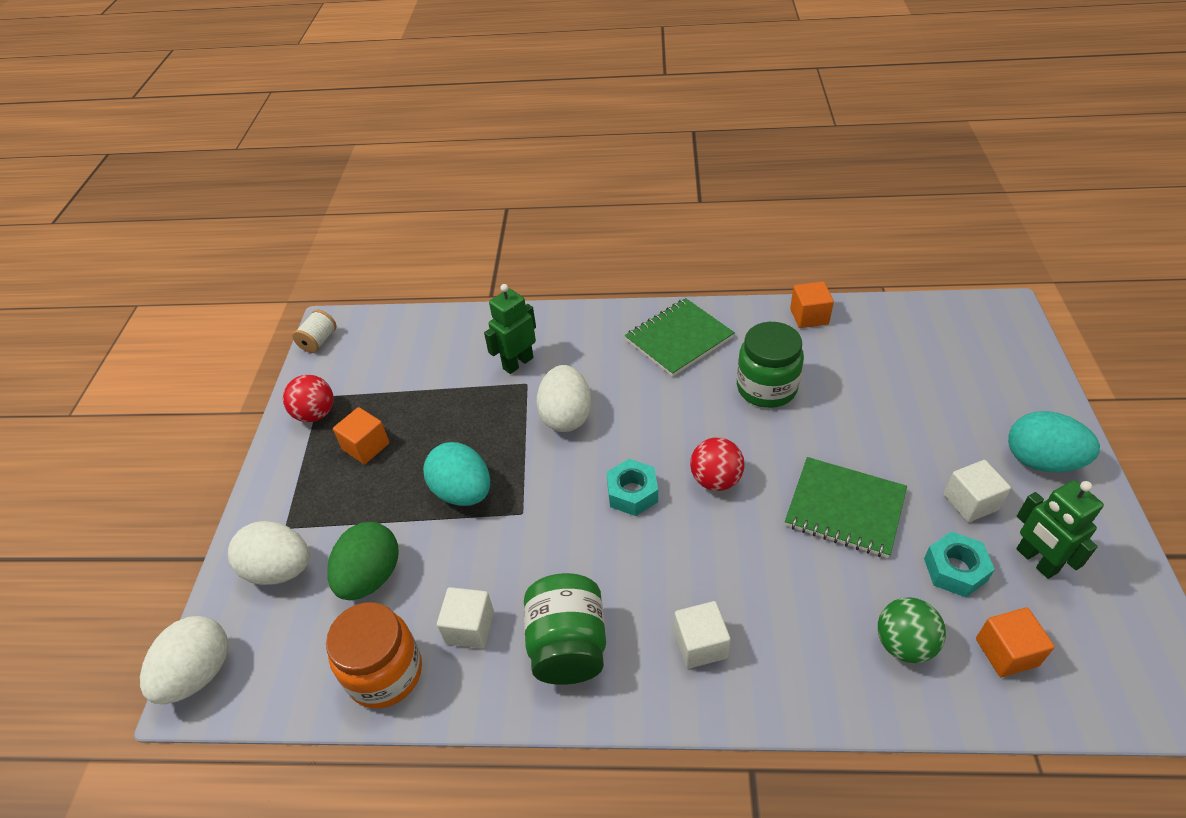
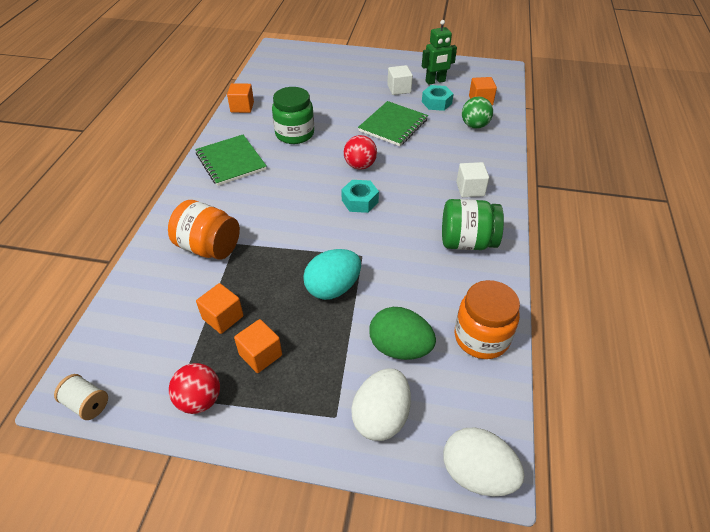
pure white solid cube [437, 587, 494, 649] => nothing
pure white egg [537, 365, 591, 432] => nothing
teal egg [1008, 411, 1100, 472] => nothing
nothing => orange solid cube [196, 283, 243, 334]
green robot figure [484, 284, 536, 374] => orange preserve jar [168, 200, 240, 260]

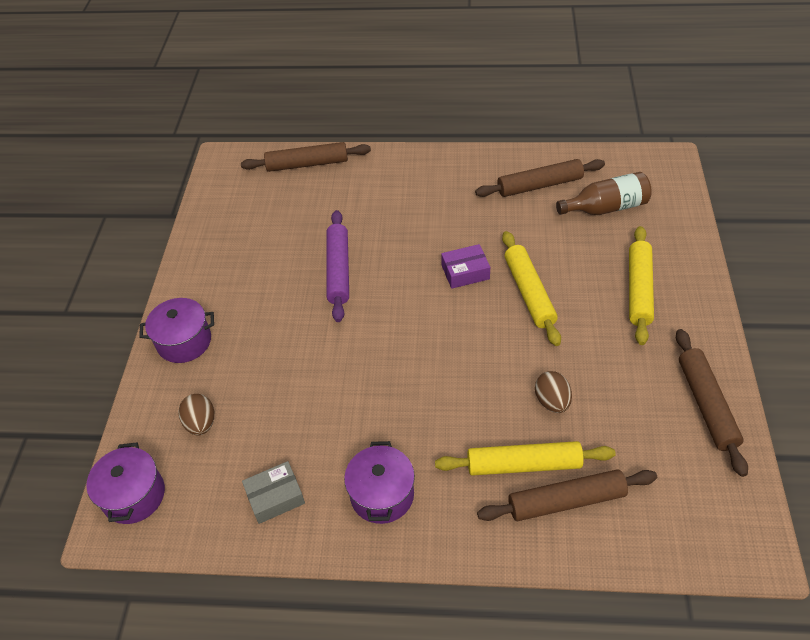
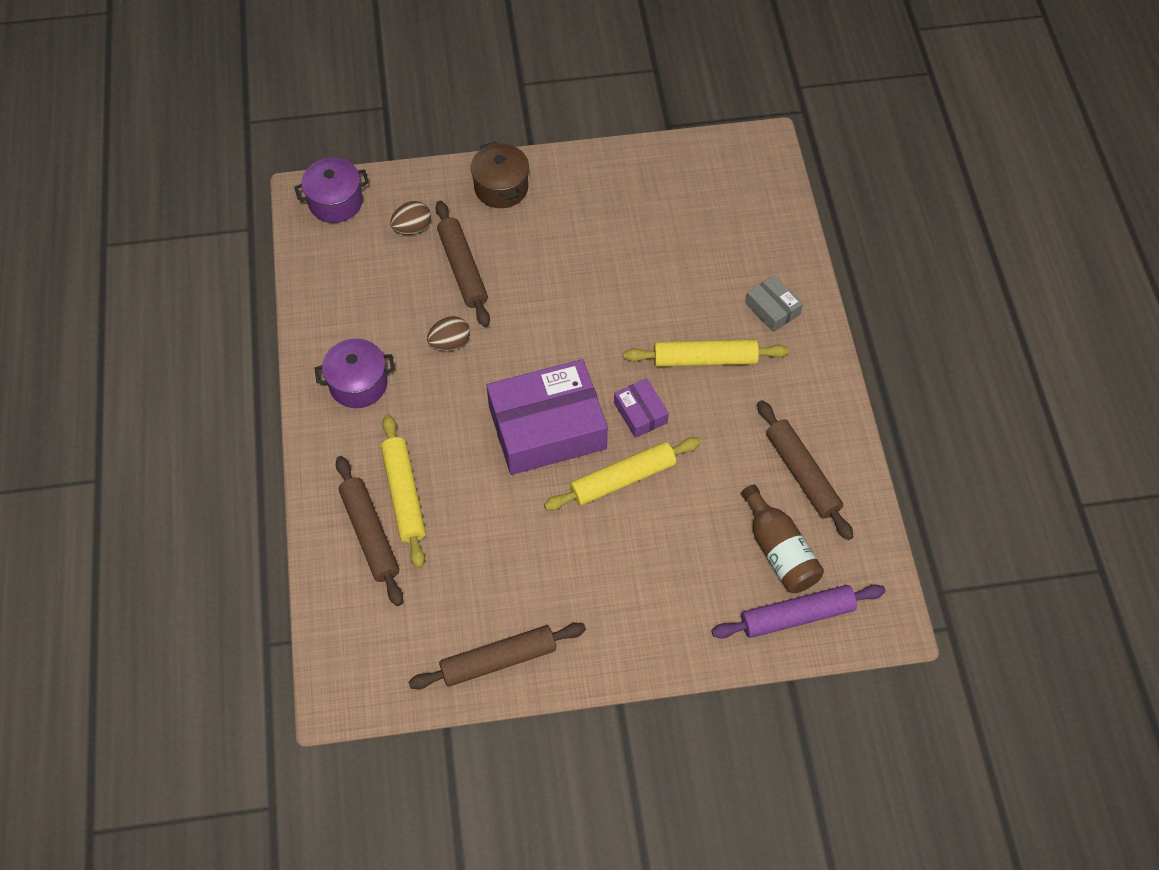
nothing => violet parcel [487, 359, 608, 475]
dark brown pastry roller [241, 142, 371, 172] => dark brown pastry roller [436, 201, 490, 327], moved
grey parcel [242, 461, 305, 524] => grey parcel [745, 275, 803, 332], moved
violet pastry roller [326, 210, 349, 322] => violet pastry roller [712, 584, 886, 639], moved
dark brown egg [535, 371, 572, 413] => dark brown egg [427, 316, 470, 351], moved
golden pastry roller [629, 226, 654, 345] => golden pastry roller [624, 339, 789, 367], moved
violet cooking pot [139, 298, 214, 363] => dark brown cooking pot [471, 141, 529, 208]

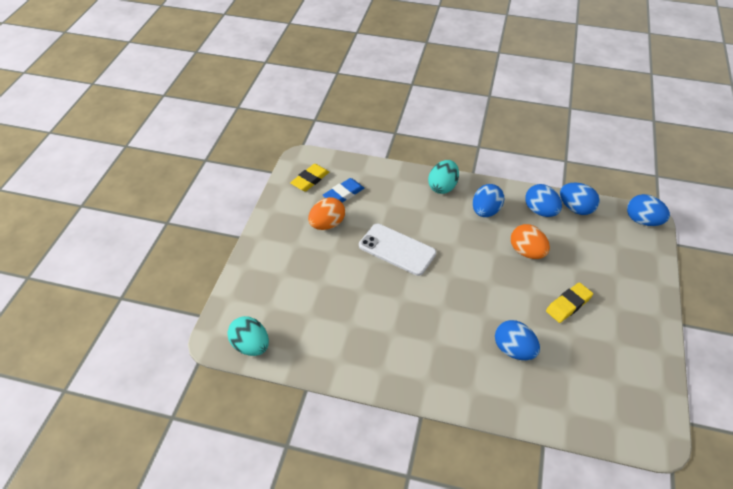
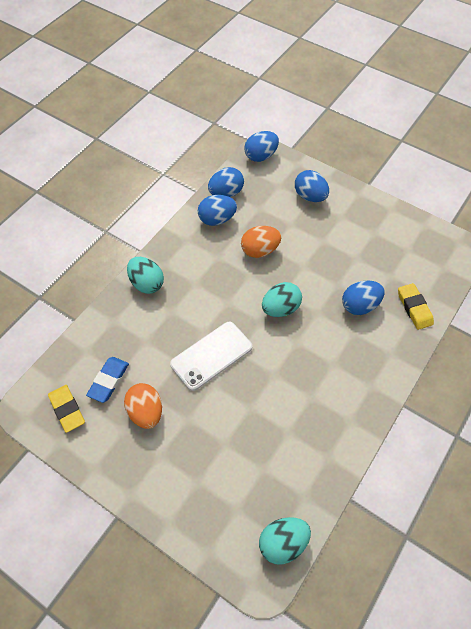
nothing => teal egg [262, 282, 302, 317]
royal blue egg [473, 184, 504, 217] => royal blue egg [295, 170, 329, 202], moved
golden gum eraser [546, 282, 593, 323] => golden gum eraser [398, 283, 434, 330], moved
royal blue gum eraser [323, 178, 364, 202] => royal blue gum eraser [86, 357, 129, 403], 45 degrees clockwise

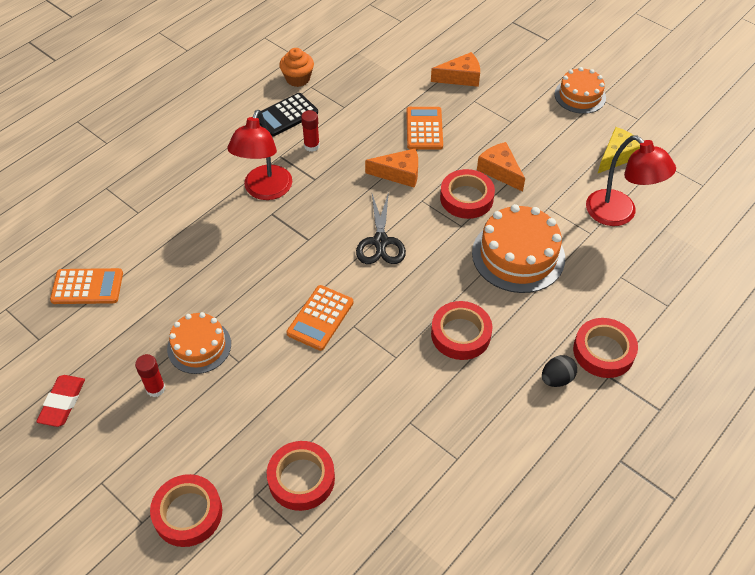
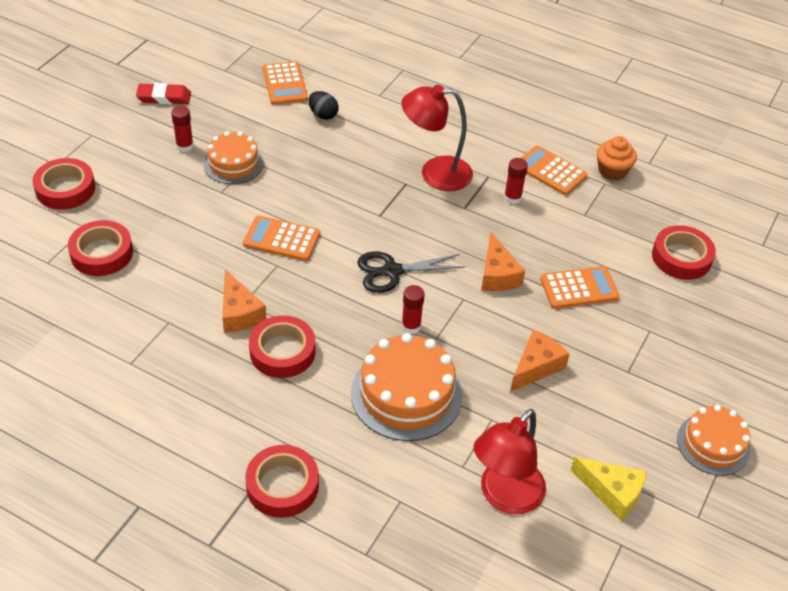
nothing => red stick of glue [401, 285, 425, 334]
orange cheese wedge [431, 52, 480, 87] => orange cheese wedge [223, 270, 267, 333], moved
red roll of tape [440, 169, 495, 219] => red roll of tape [652, 225, 716, 280], moved
jet-black egg [542, 355, 577, 387] => jet-black egg [308, 91, 339, 120], moved
jet-black adding machine [258, 93, 318, 136] => orange adding machine [521, 145, 587, 195]

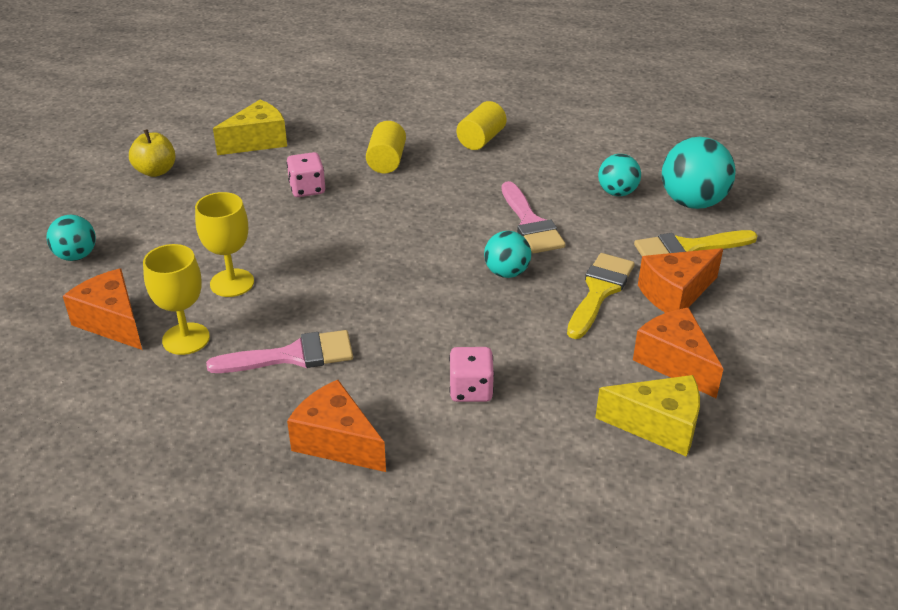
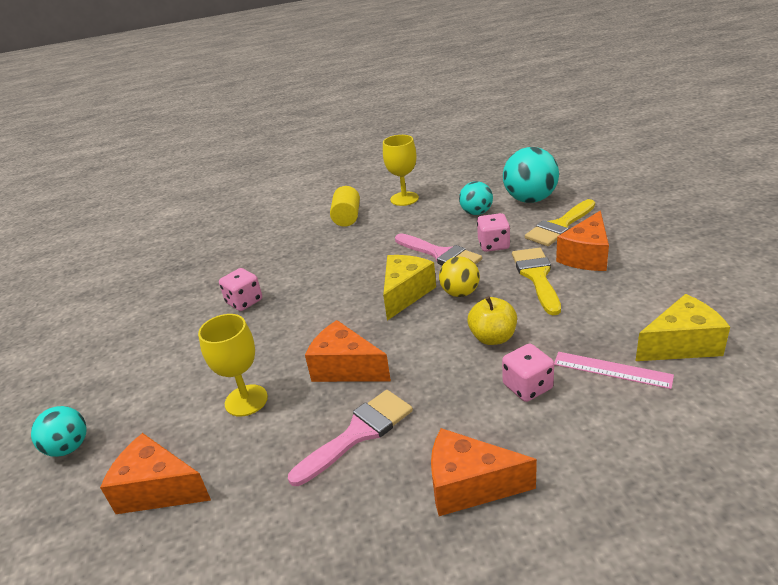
golden solid cylinder [366, 121, 406, 174] => nothing
nothing => rose-pink game die [477, 213, 510, 252]
nothing => rose-pink measuring stick [554, 352, 674, 389]
golden toy apple [129, 129, 176, 177] => golden toy apple [468, 296, 517, 345], moved
golden chalice [143, 244, 210, 355] => golden chalice [383, 135, 419, 206], moved
golden cheese wedge [213, 100, 287, 155] => golden cheese wedge [383, 255, 436, 321], moved
orange cheese wedge [633, 308, 723, 398] => orange cheese wedge [305, 320, 391, 382], moved
teal play ball [484, 231, 531, 278] => golden play ball [439, 257, 480, 297]

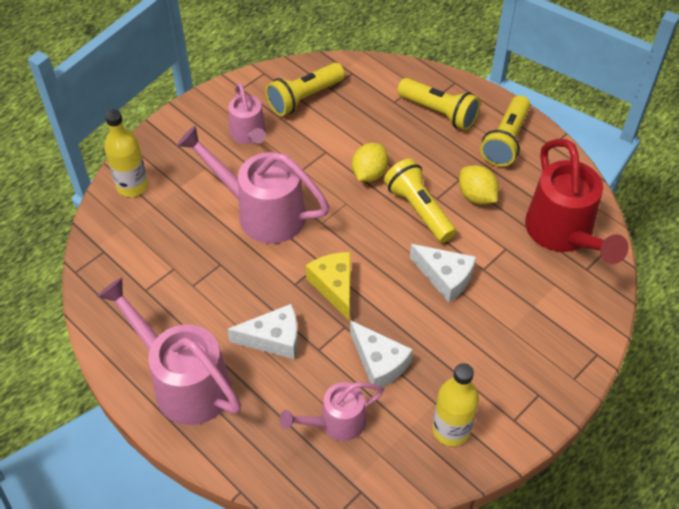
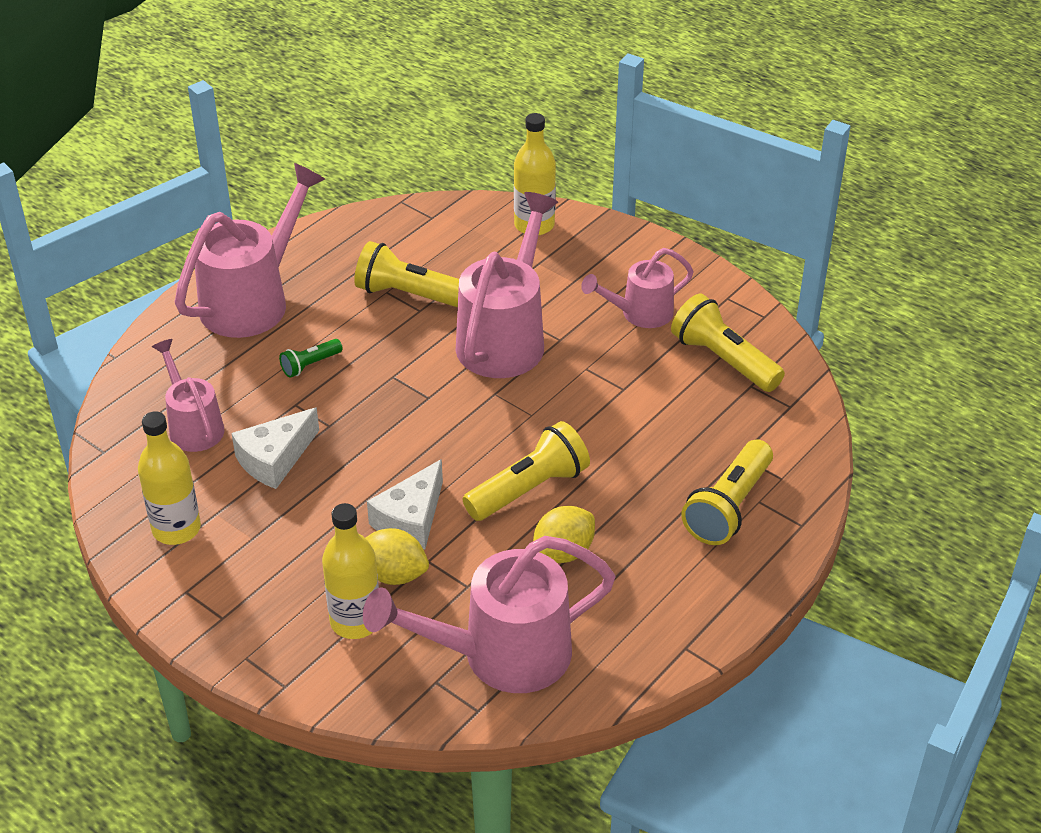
golden cheese wedge [306, 252, 351, 320] => nothing
nothing => golden drink bottle [322, 503, 379, 639]
golden citrus fruit [352, 143, 389, 182] => golden citrus fruit [365, 528, 429, 585], moved
golden flashlight [480, 95, 530, 167] => golden flashlight [354, 241, 459, 307], moved
pure white cheese wedge [227, 304, 298, 360] => green flashlight [279, 339, 343, 378]
red watering can [525, 139, 628, 264] => rose-pink watering can [363, 536, 616, 693]

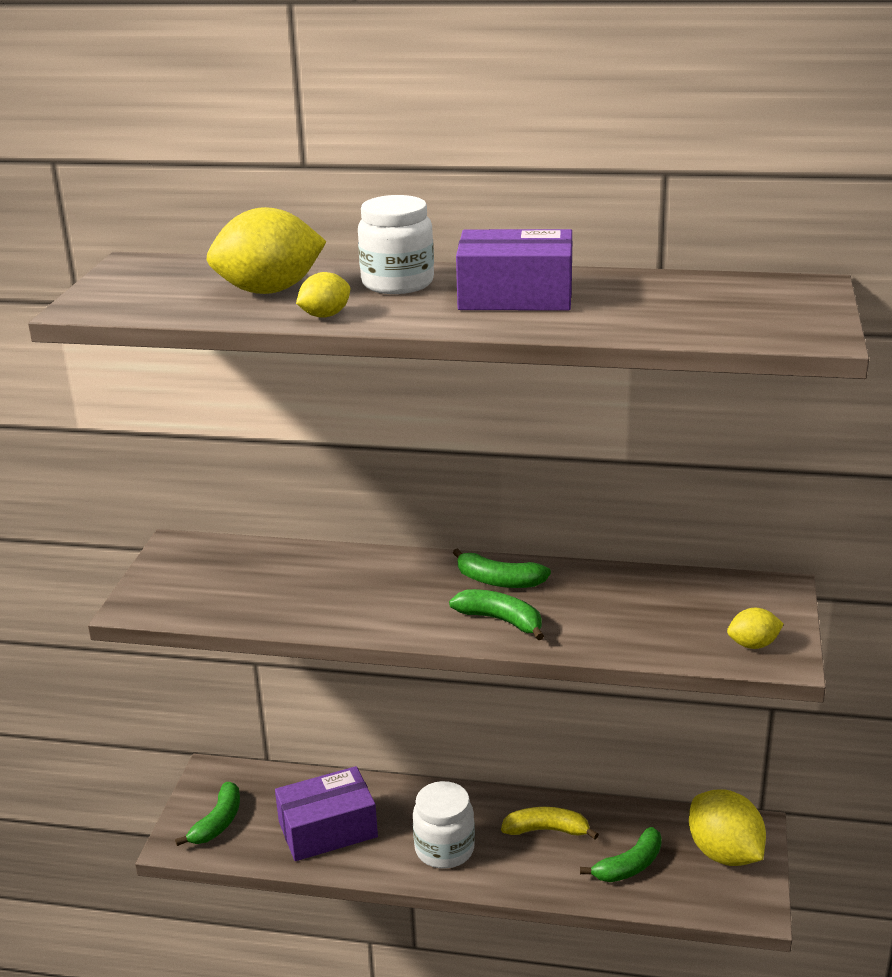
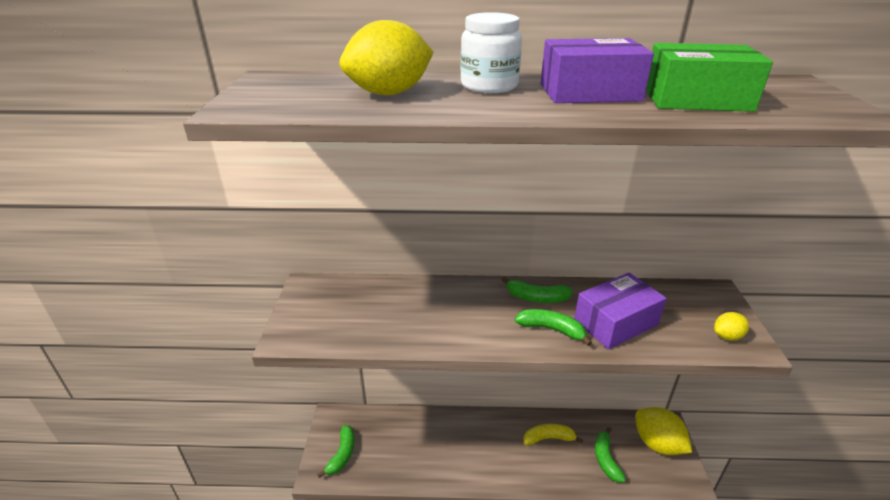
golden citrus fruit [296, 272, 350, 318] => nothing
pure white preserve jar [413, 781, 475, 869] => nothing
nothing => green parcel [646, 43, 773, 112]
violet parcel [275, 766, 378, 861] => violet parcel [574, 273, 667, 349], moved
green toy banana [580, 827, 662, 882] => green toy banana [595, 427, 626, 483], 135 degrees clockwise

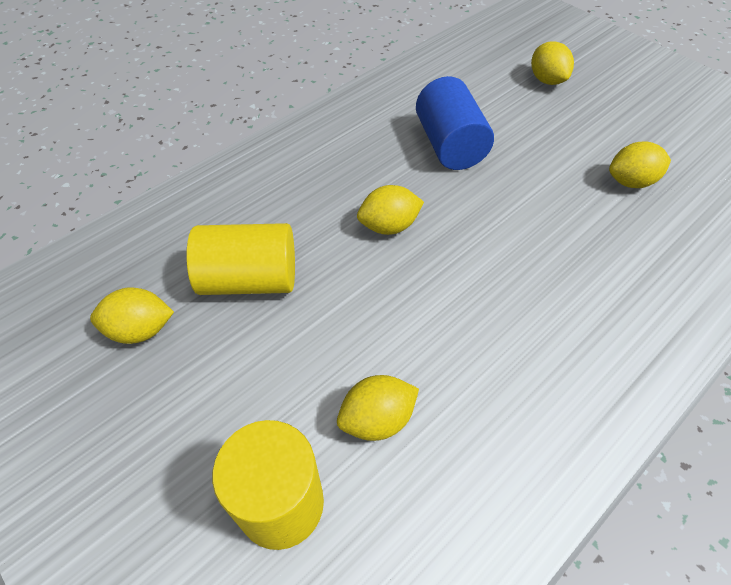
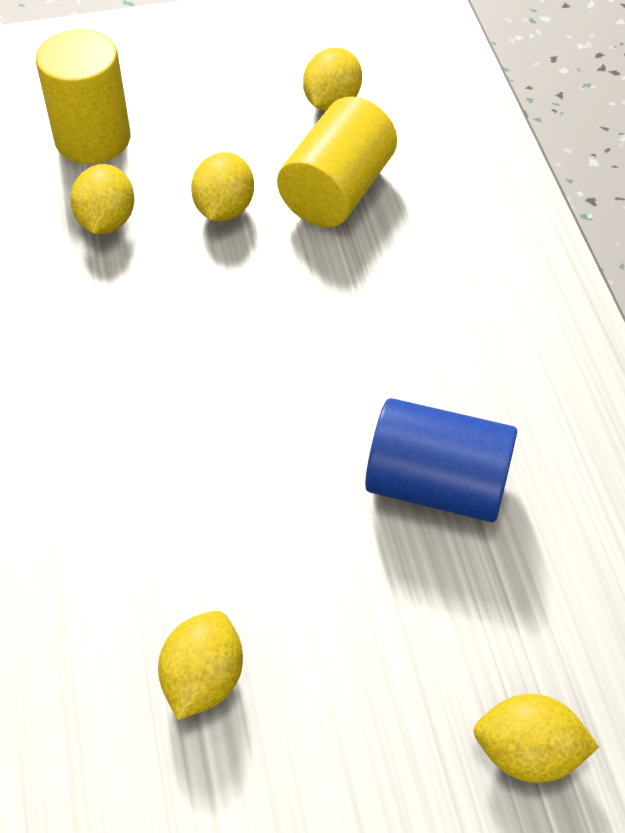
golden citrus fruit [357, 185, 424, 235] => golden citrus fruit [191, 152, 254, 221], moved

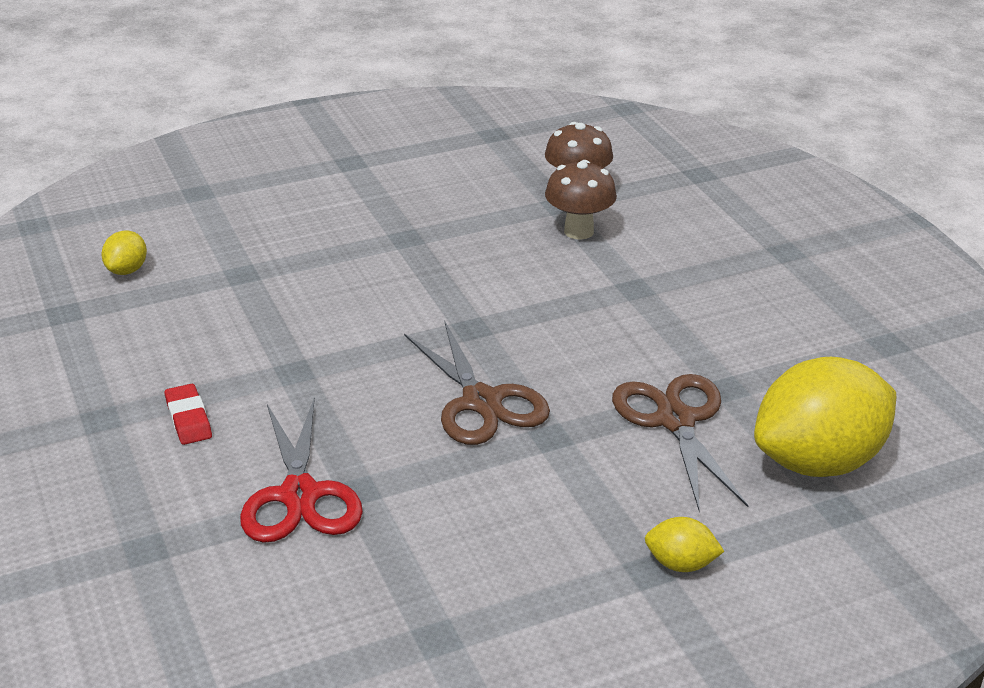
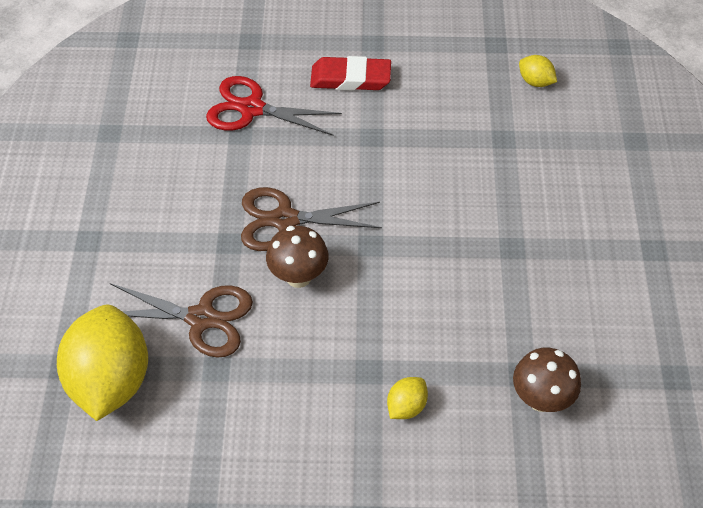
dark brown fungus [545, 160, 617, 240] => dark brown fungus [266, 226, 329, 288], moved
golden citrus fruit [645, 517, 725, 572] => golden citrus fruit [387, 377, 428, 419], moved
red gum eraser [165, 384, 212, 445] => red gum eraser [310, 56, 391, 91], x1.63

